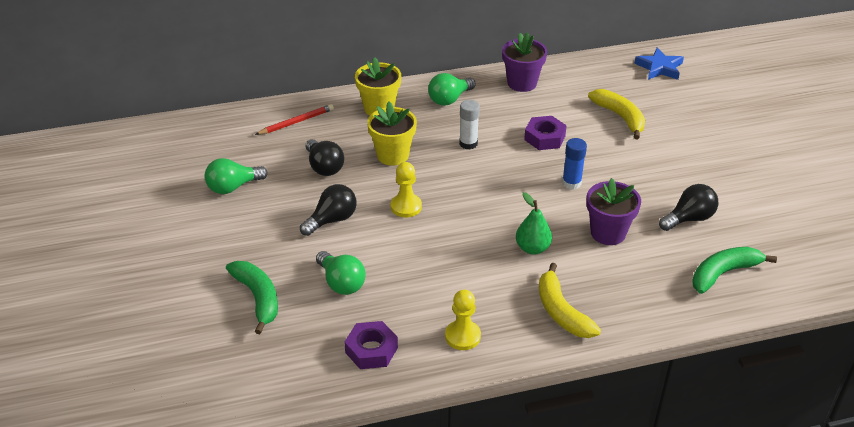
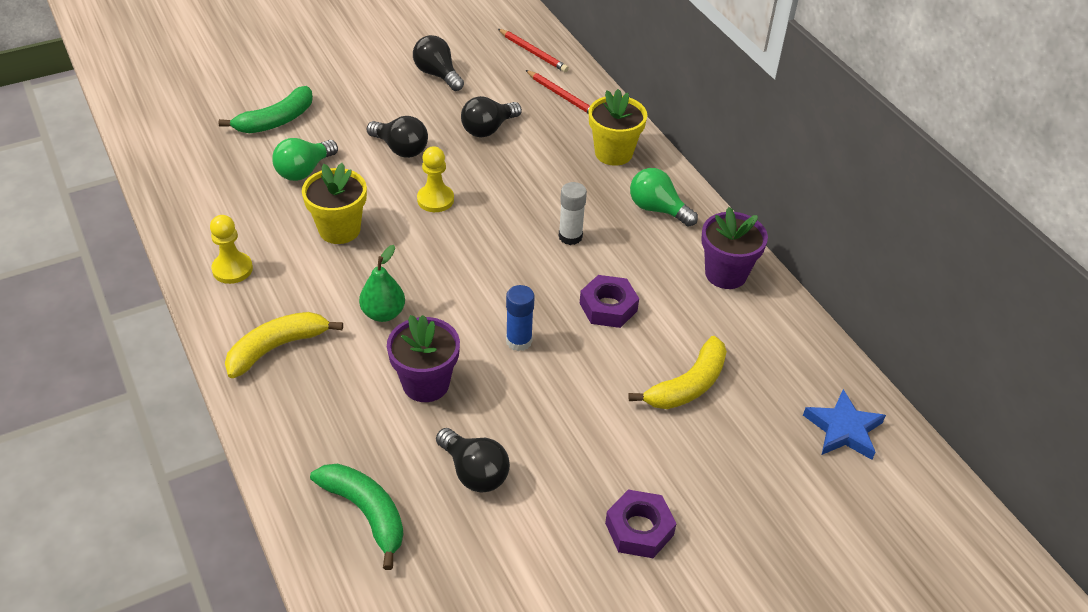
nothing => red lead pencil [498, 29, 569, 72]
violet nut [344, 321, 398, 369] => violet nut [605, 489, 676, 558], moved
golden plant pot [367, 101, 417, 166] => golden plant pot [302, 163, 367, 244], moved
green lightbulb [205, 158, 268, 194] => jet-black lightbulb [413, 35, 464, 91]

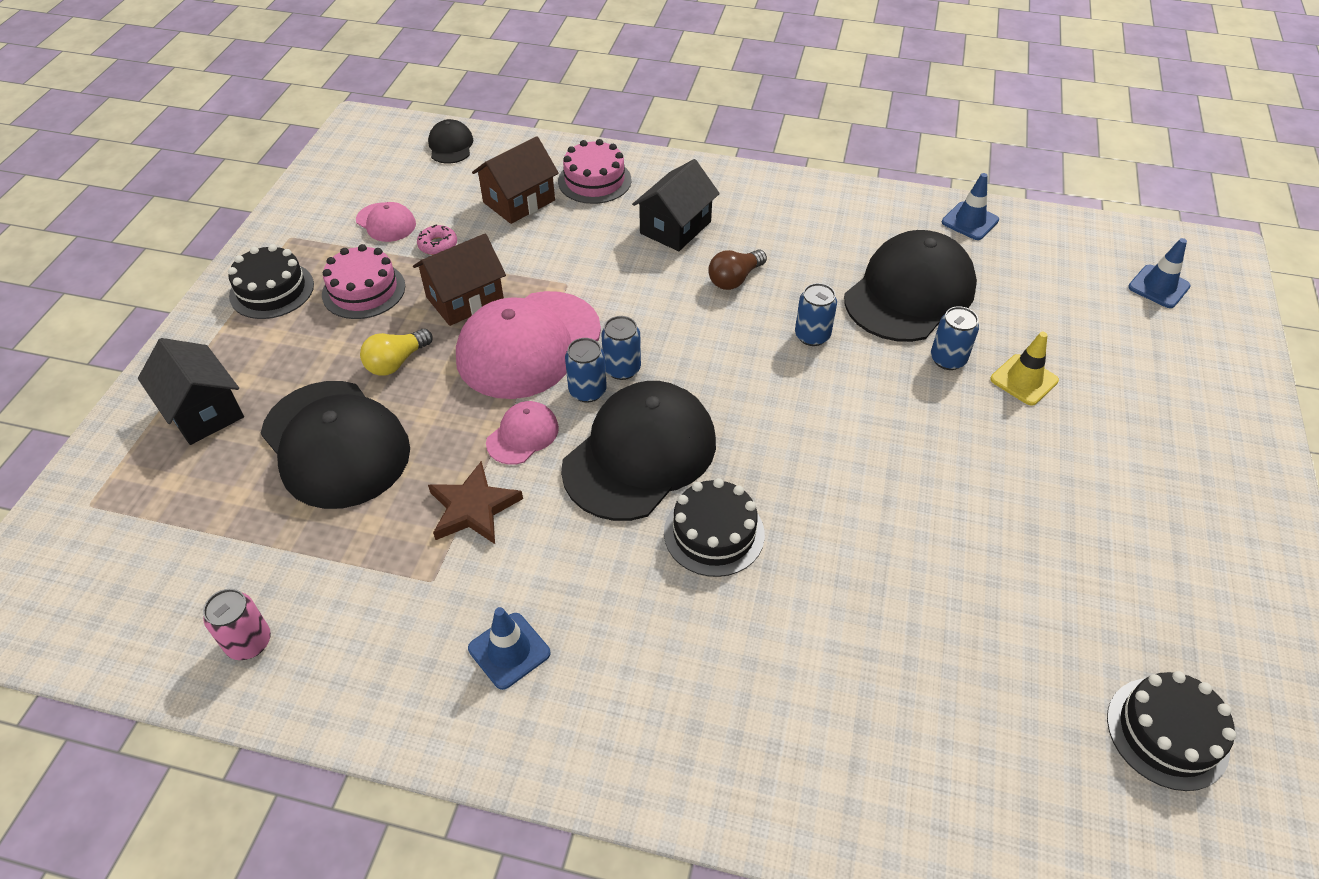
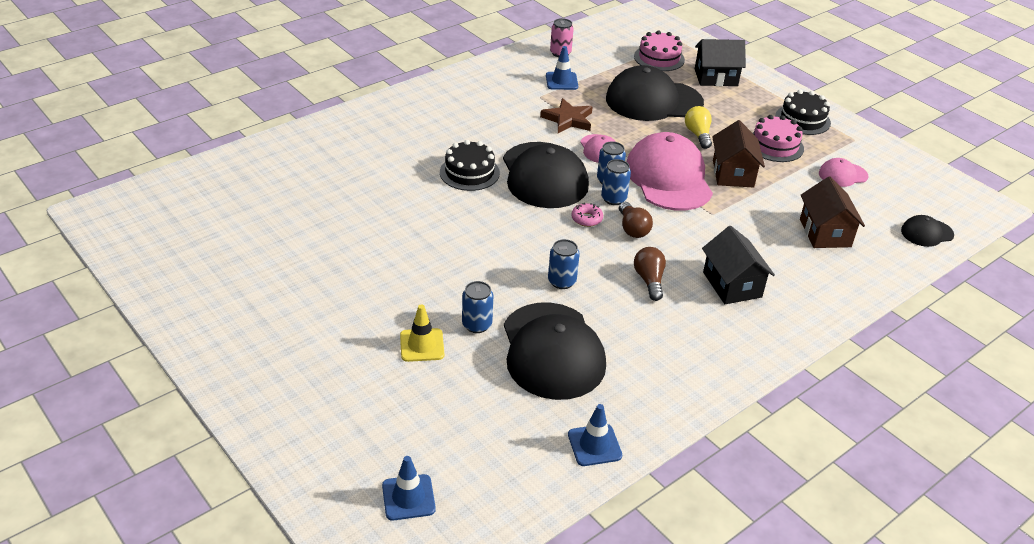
jet-black layer cake [1107, 671, 1236, 791] => nothing
nothing => dark brown lightbulb [619, 202, 653, 238]
rose-pink glazed donut [417, 224, 457, 255] => rose-pink glazed donut [571, 203, 603, 227], moved
royal blue traffic cone [468, 607, 550, 690] => royal blue traffic cone [546, 46, 578, 90], moved
rose-pink layer cake [558, 139, 631, 204] => rose-pink layer cake [634, 30, 685, 71], moved
jet-black peaked cap [428, 119, 473, 163] => jet-black peaked cap [901, 215, 954, 247], 135 degrees clockwise

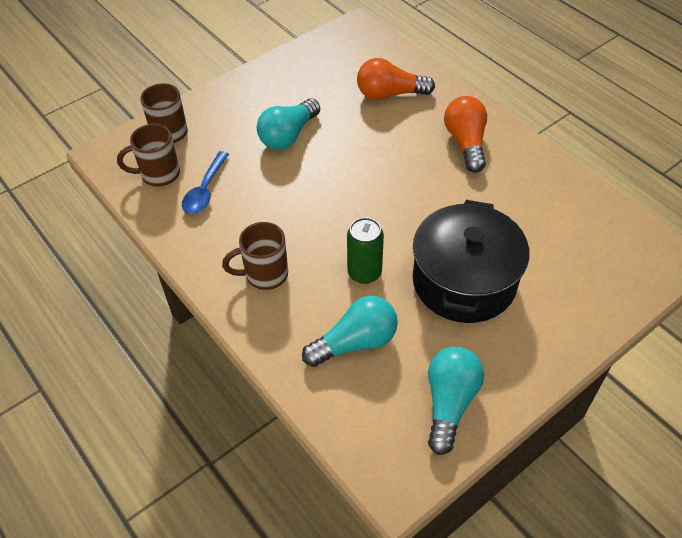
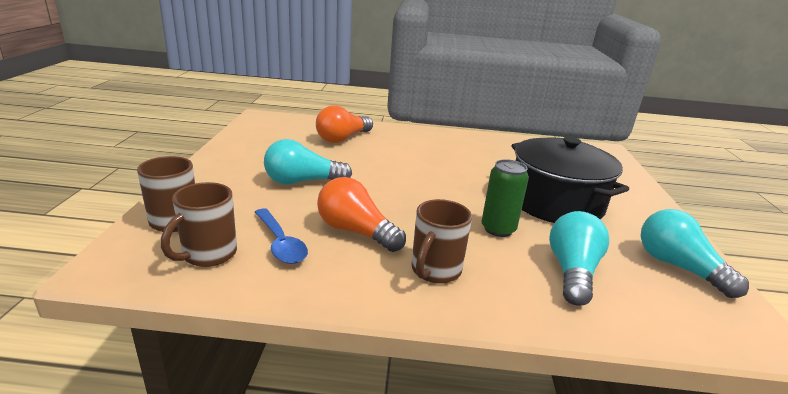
orange lightbulb [444, 96, 487, 173] => orange lightbulb [317, 177, 406, 252], moved
teal lightbulb [257, 98, 320, 150] => teal lightbulb [264, 139, 352, 185], 90 degrees clockwise

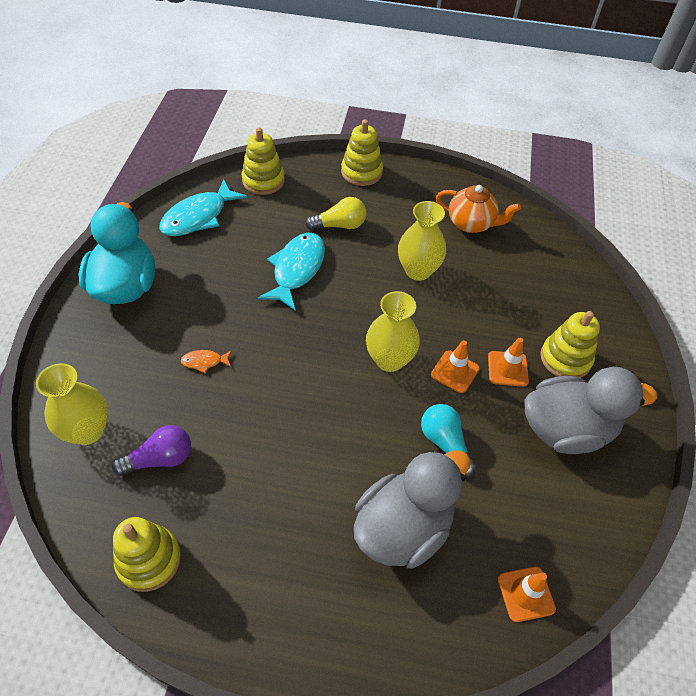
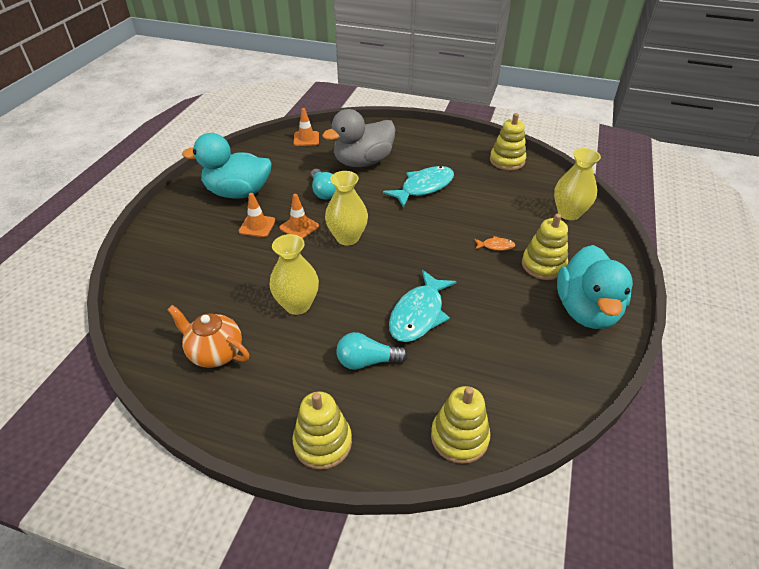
violet lightbulb [112, 425, 191, 476] => nothing
teal fish [159, 179, 248, 236] => teal fish [383, 166, 454, 208], moved
golden stacking toy [540, 311, 600, 378] => golden stacking toy [522, 213, 568, 280], moved
golden lightbulb [305, 197, 367, 231] => teal lightbulb [336, 332, 408, 370]
grey duck [525, 367, 657, 454] => teal duck [182, 133, 272, 199]

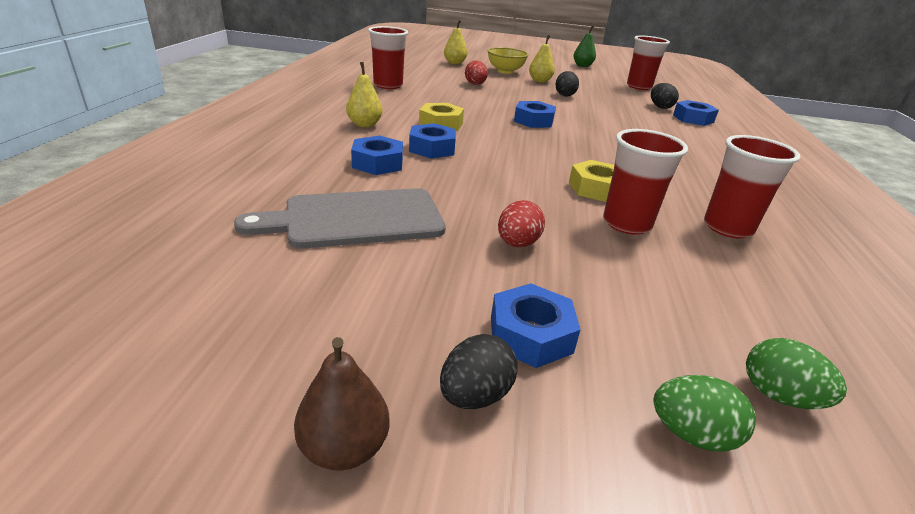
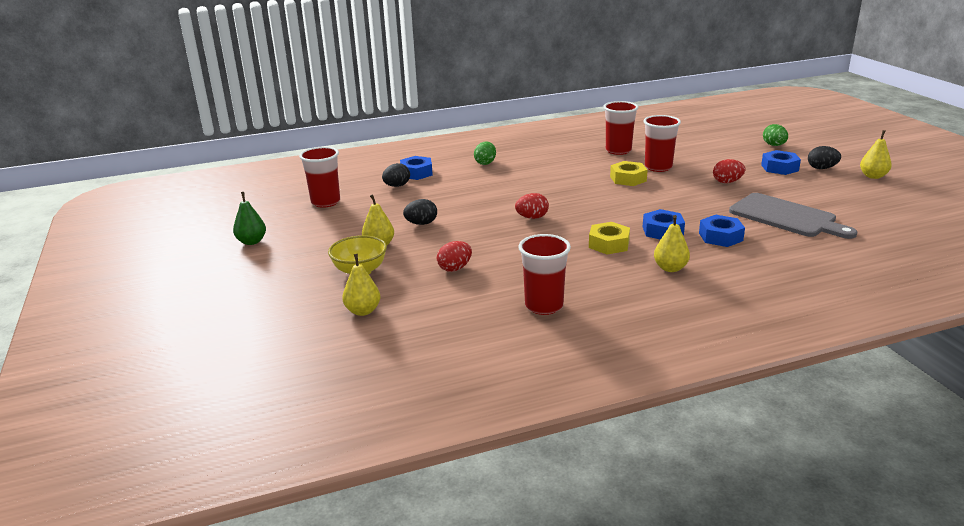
green egg [746, 338, 847, 409] => green egg [474, 141, 496, 165], moved
royal blue nut [514, 101, 556, 128] => red egg [515, 193, 549, 219]
dark brown pear [294, 337, 389, 471] => golden pear [860, 130, 892, 179]

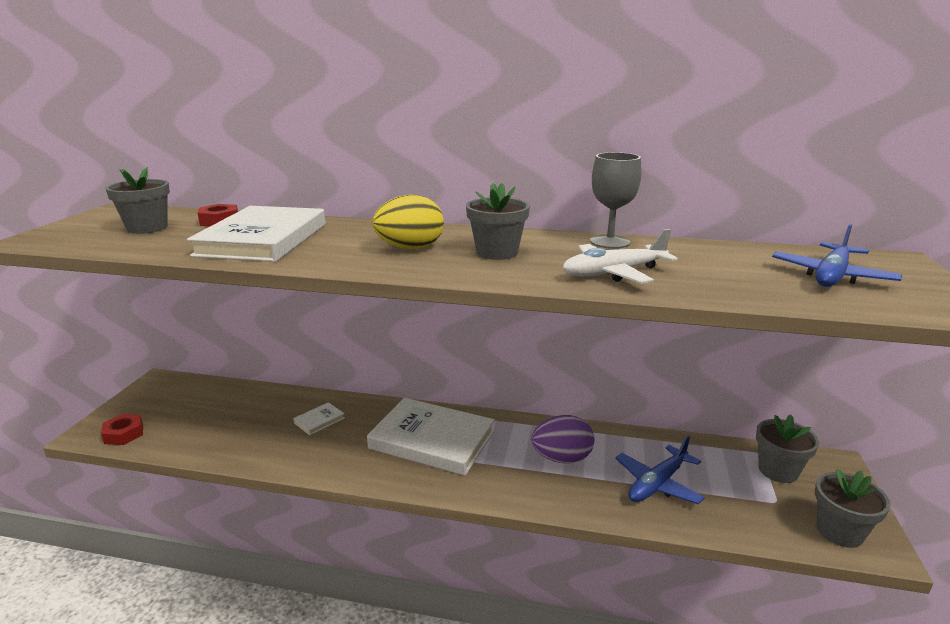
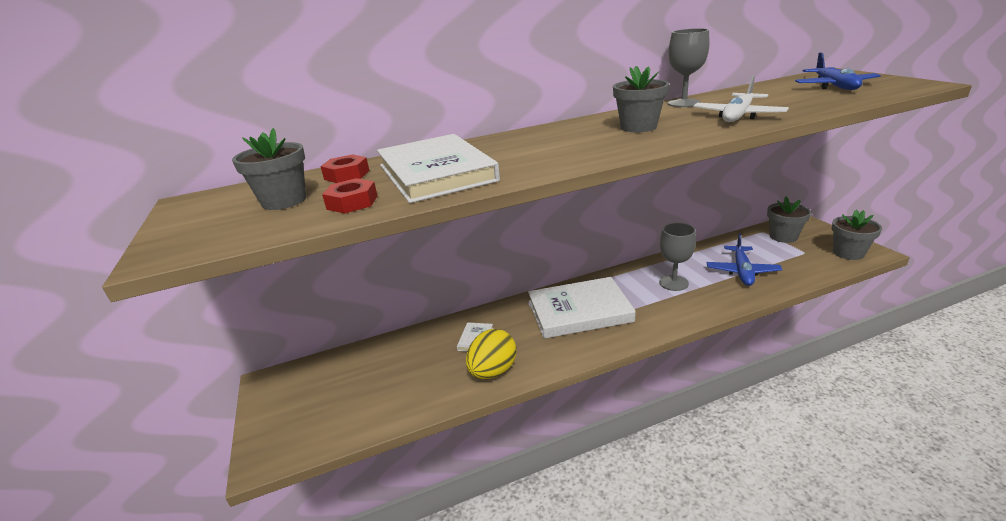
red nut [101, 414, 143, 445] => red nut [322, 178, 377, 214], moved
golden egg [372, 195, 444, 249] => golden egg [466, 329, 516, 379], moved
violet egg [531, 415, 595, 463] => grey chalice [659, 223, 696, 291]

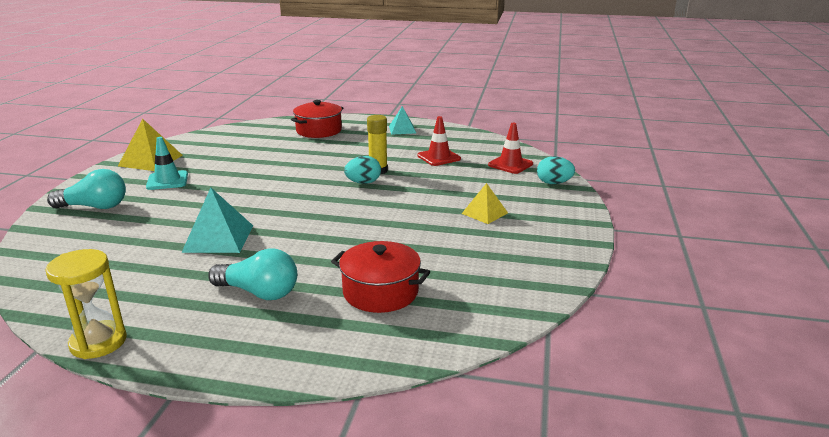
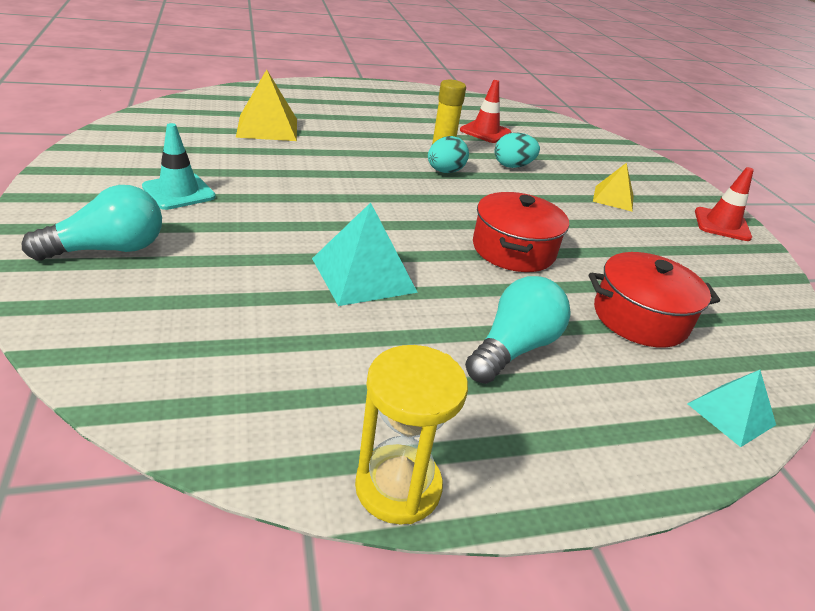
golden pyramid [118, 119, 183, 171] => golden pyramid [236, 69, 297, 141], moved
red cooking pot [291, 100, 343, 138] => red cooking pot [473, 192, 569, 272], moved
teal pyramid [389, 106, 416, 135] => teal pyramid [687, 370, 776, 447], moved
red traffic cone [488, 123, 533, 174] => red traffic cone [695, 167, 754, 241], moved
teal egg [537, 156, 575, 184] => teal egg [495, 133, 540, 168], moved
teal lightbulb [208, 249, 297, 300] => teal lightbulb [465, 276, 571, 384], 45 degrees counterclockwise

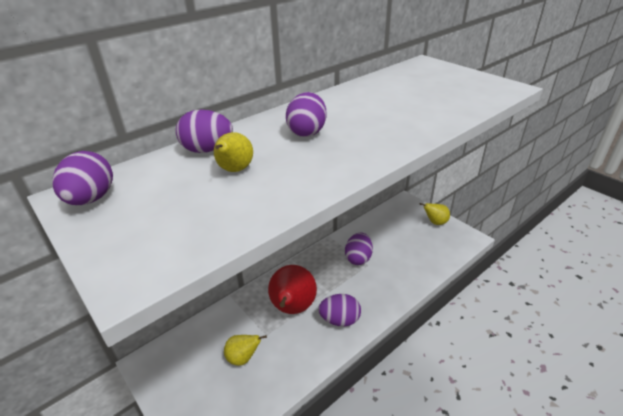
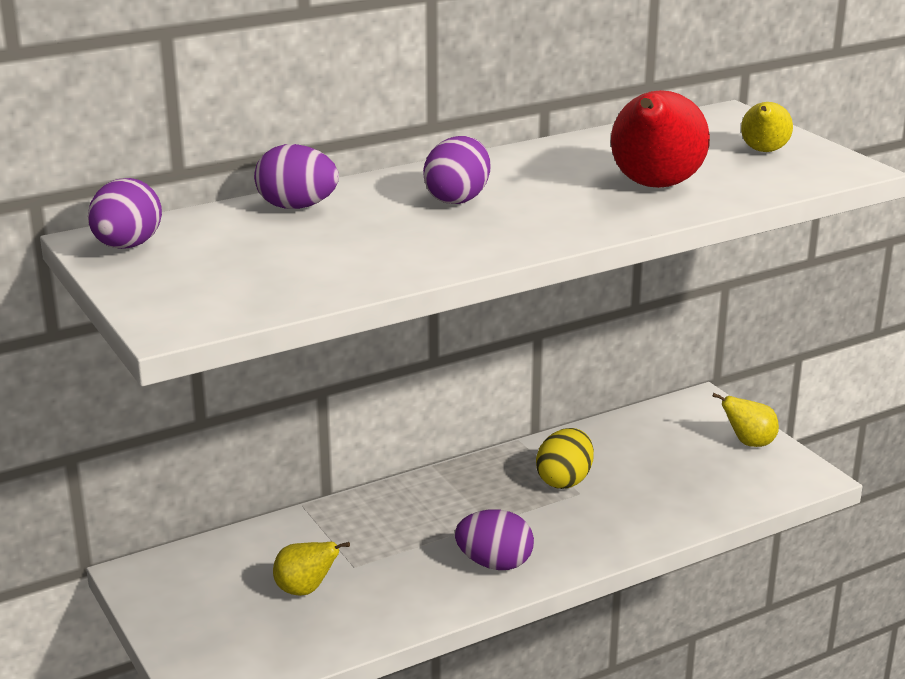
golden pear [214, 132, 253, 172] => golden pear [741, 102, 793, 152], moved
red pear [268, 265, 317, 314] => red pear [611, 90, 710, 188], moved
violet egg [345, 233, 373, 265] => golden egg [536, 428, 594, 489]

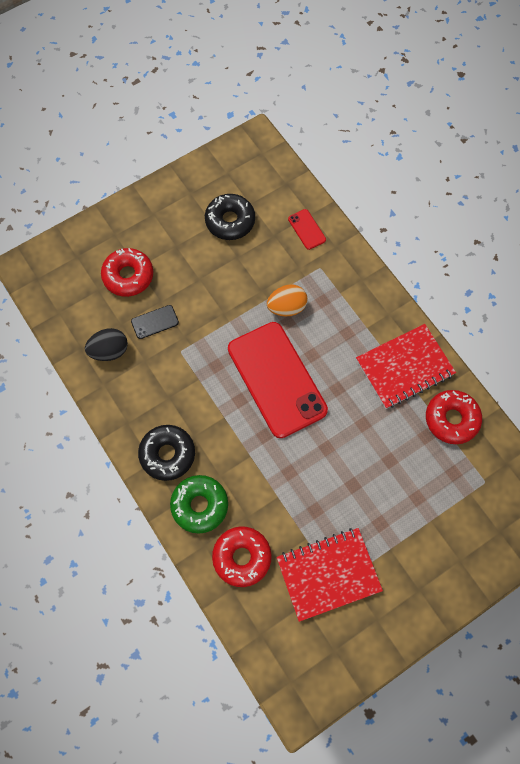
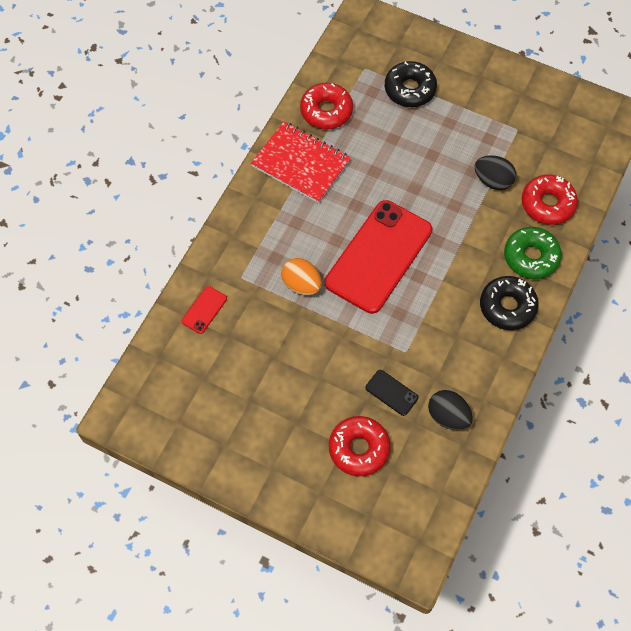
red notepad [276, 528, 383, 622] => nothing
nothing => jet-black egg [475, 155, 516, 190]
jet-black glazed donut [205, 194, 255, 240] => jet-black glazed donut [385, 61, 437, 107], moved

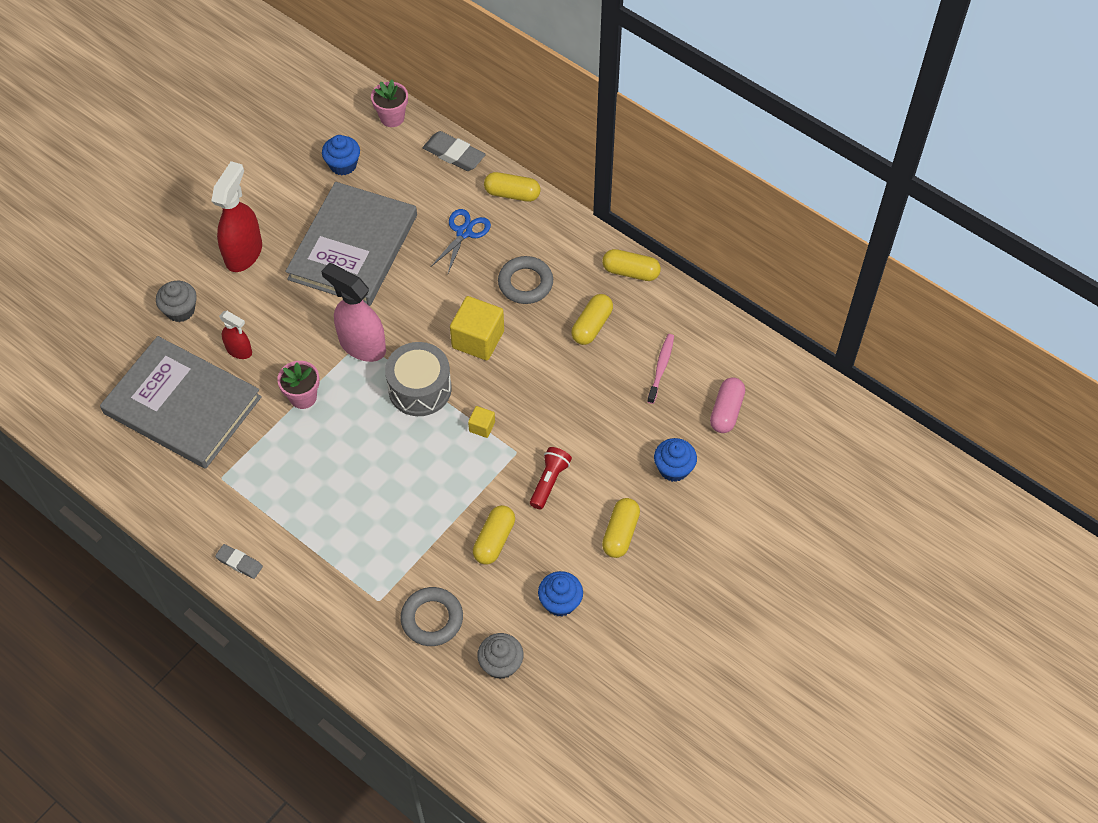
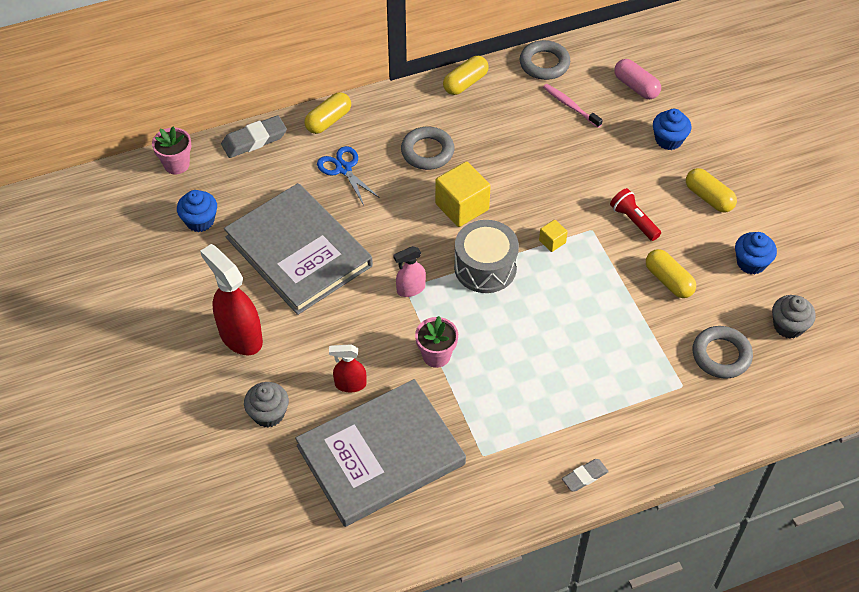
golden pill shape [571, 294, 613, 345] => nothing
nothing => grey torus [520, 40, 570, 80]
red spray bottle [219, 311, 252, 359] => red spray bottle [329, 344, 366, 392], 150 degrees counterclockwise
rose-pink spray bottle [321, 263, 386, 362] => rose-pink spray bottle [393, 246, 426, 297], x0.55

